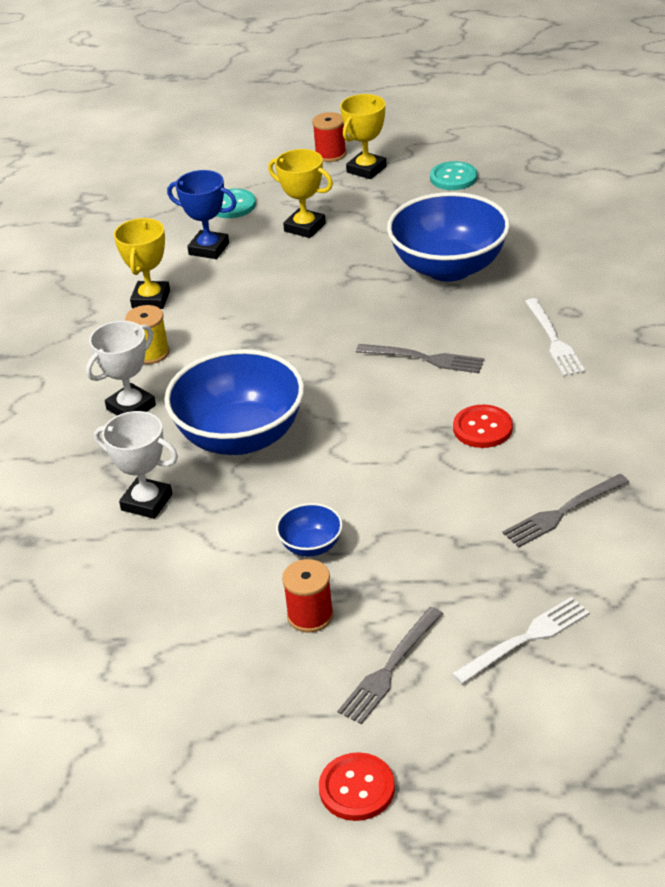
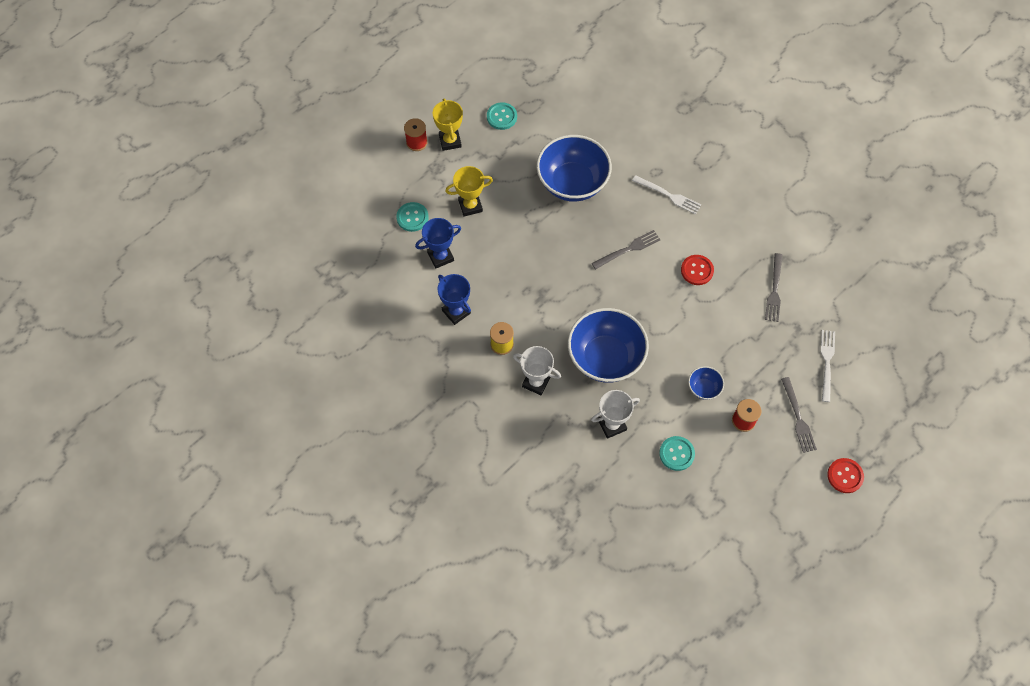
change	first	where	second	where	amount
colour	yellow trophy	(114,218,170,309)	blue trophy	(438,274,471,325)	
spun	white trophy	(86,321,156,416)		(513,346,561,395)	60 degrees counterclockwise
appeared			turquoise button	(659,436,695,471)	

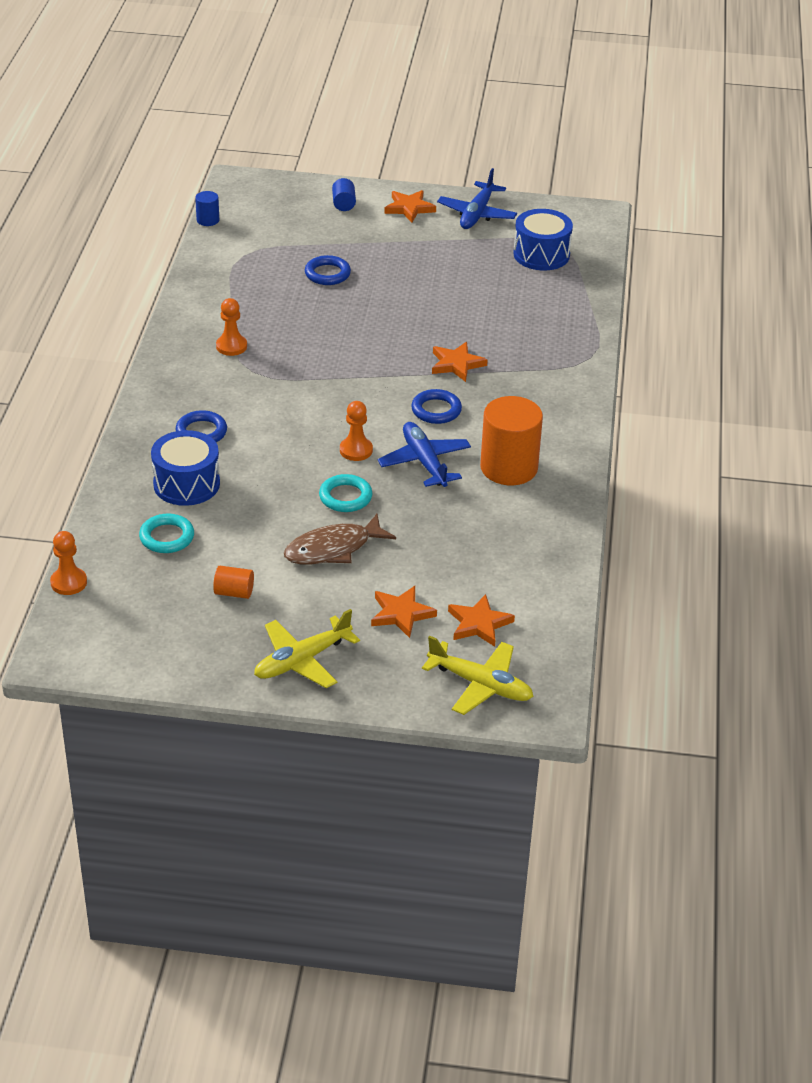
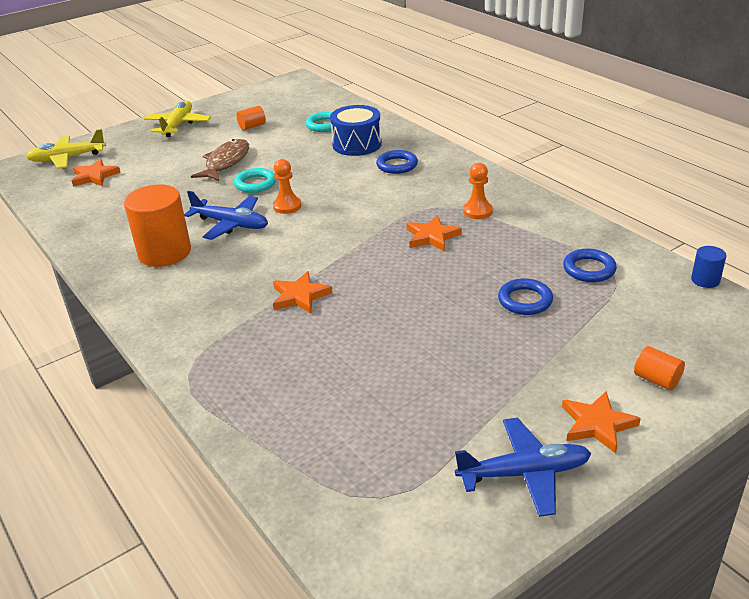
change	first	where	second	where	amount
relocated	orange star	(371,586,437,638)		(407,215,462,251)	
spun	blue plane	(437,168,517,229)		(455,418,591,517)	105 degrees clockwise
relocated	blue ring	(411,389,462,424)		(563,249,617,282)	
colour	blue cylinder	(332,178,356,211)	orange cylinder	(634,346,685,390)	
missing	orange pawn	(50,531,87,595)			
missing	blue drum	(513,209,573,270)			

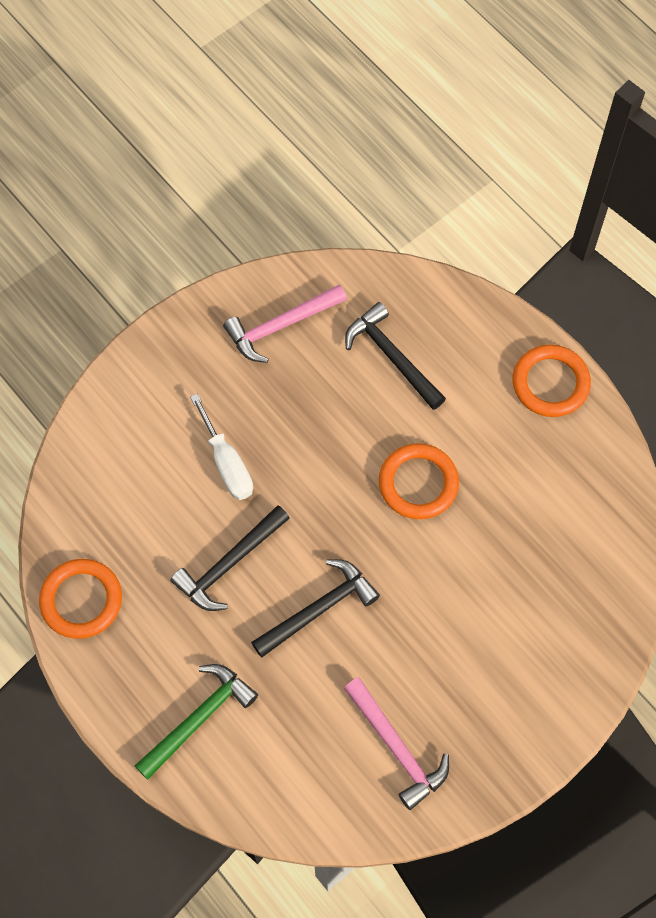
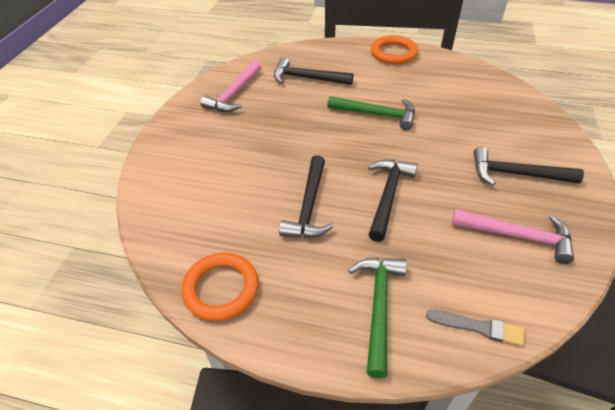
change	first	where	second	where	amount
exchanged	orange ring	(379,443,459,519)	green hammer	(327,96,415,130)	
appeared			grey brush	(426,310,524,346)	
appeared			black hammer	(474,147,584,186)	
missing	white screwdriver	(190,394,253,500)			

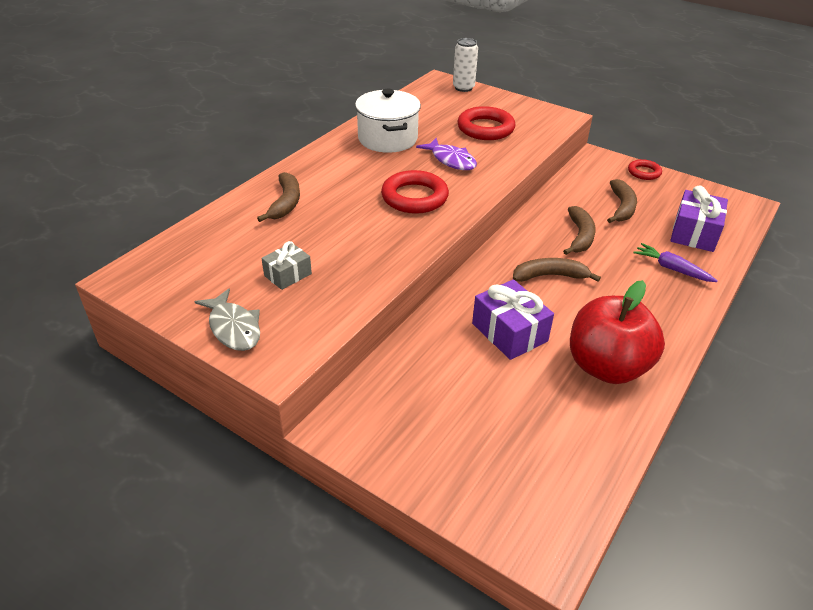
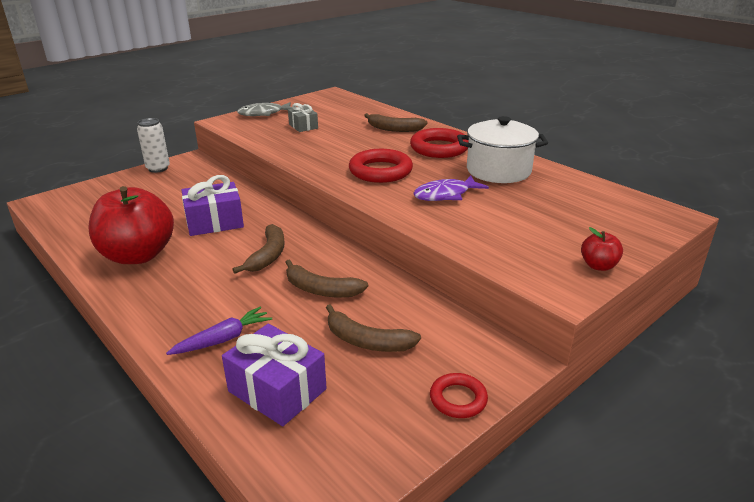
change	first	where	second	where	amount
relocated	white can	(453,38,478,92)		(137,118,170,173)	
relocated	red ring	(457,106,515,140)		(410,128,469,158)	
appeared			red apple	(581,227,623,271)	

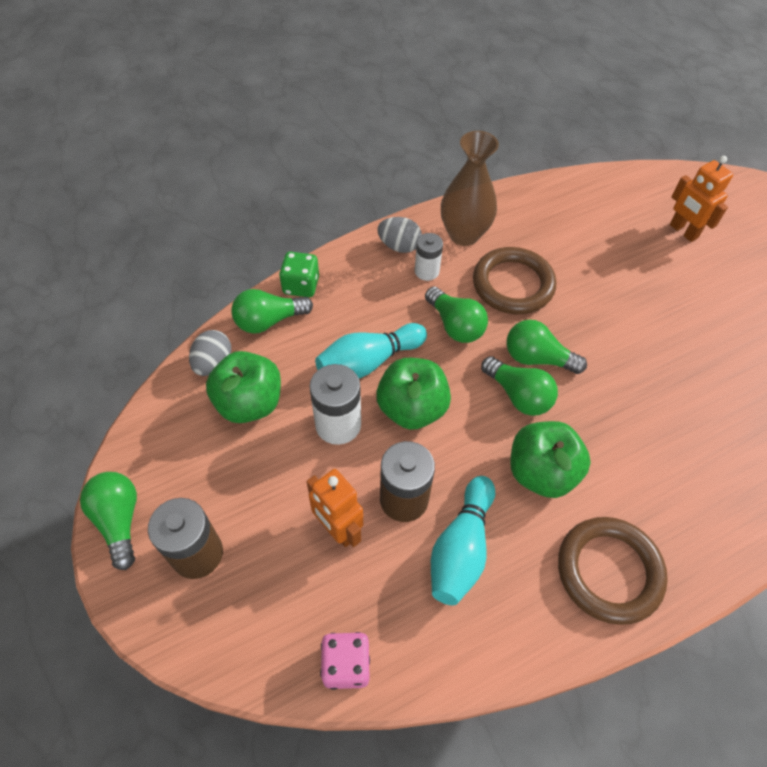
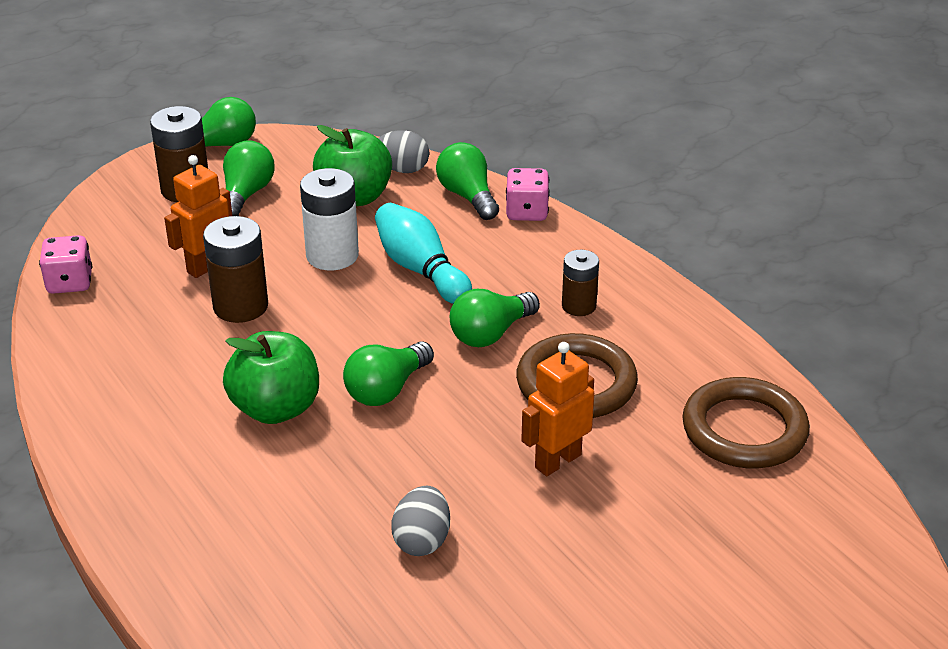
change	first	where	second	where	amount
relocated	green light bulb	(506,319,587,374)		(223,140,275,216)	
relocated	grey egg	(377,217,422,253)		(391,486,450,556)	
colour	green dice	(279,252,319,297)	pink dice	(506,168,549,221)	
relocated	orange robot	(670,156,733,242)		(521,342,594,476)	
colour	white battery	(415,233,443,281)	brown battery	(562,250,599,316)	
relocated	brown ring	(558,517,668,625)		(682,377,810,468)	
missing	green apple	(376,358,451,430)			
missing	turquoise bowling pin	(431,476,495,605)			
missing	brown vase	(441,131,499,246)			

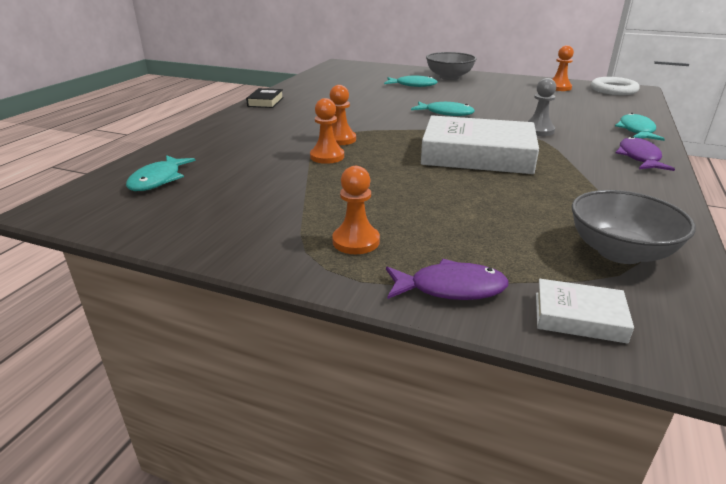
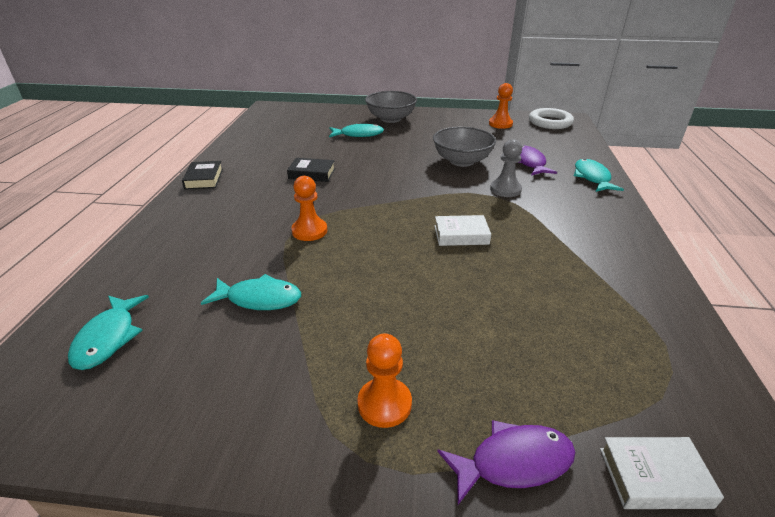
change	first	where	second	where	amount
relocated	turquoise fish	(411,101,475,116)		(201,274,301,310)	
appeared			black book	(287,158,335,182)	
relocated	grey bowl	(572,190,696,264)		(433,127,496,167)	
size	white book	(421,115,539,174)		(435,215,491,246)	x0.45
relocated	purple fish	(616,136,675,171)		(518,145,557,175)	
missing	orange pawn	(310,98,344,164)			

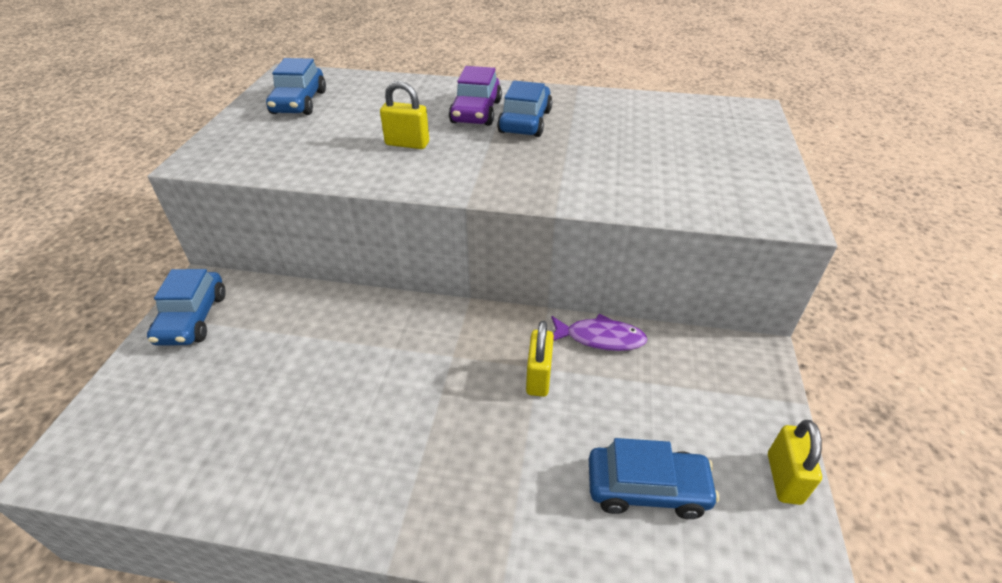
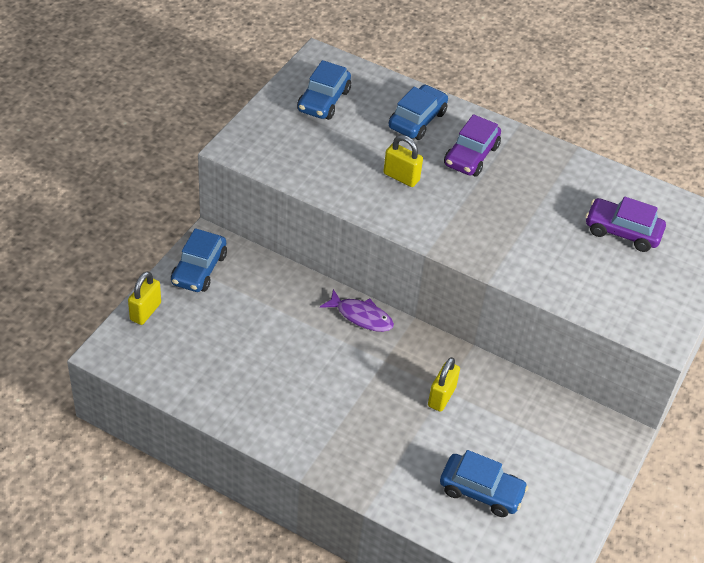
change	first	where	second	where	amount
relocated	yellow padlock	(768,420,822,505)		(128,271,161,325)	
relocated	purple fish	(551,314,648,351)		(320,289,394,332)	
relocated	blue car	(497,81,552,137)		(389,85,448,140)	
appeared			purple car	(585,196,666,252)	

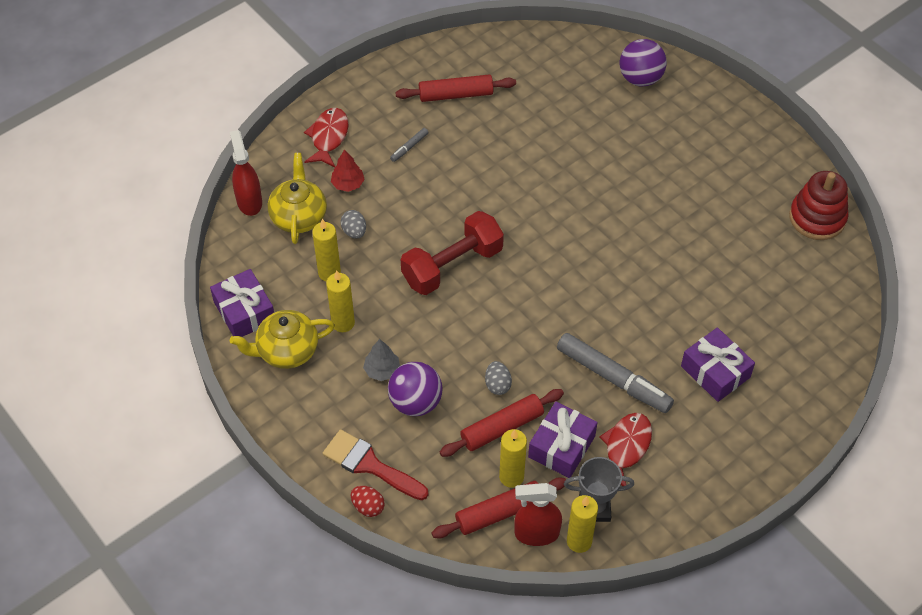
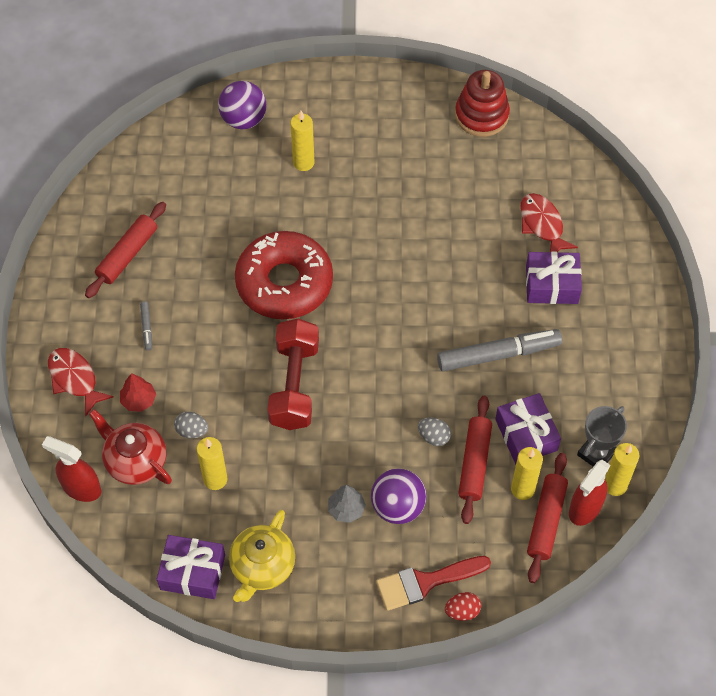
change	first	where	second	where	amount
colour	yellow teapot	(268,153,327,244)	red teapot	(89,409,172,485)	
appeared			red donut	(235,231,333,320)	
relocated	yellow candle	(326,270,355,332)		(291,111,314,171)	
relocated	red fish	(599,413,652,486)		(520,193,578,252)	

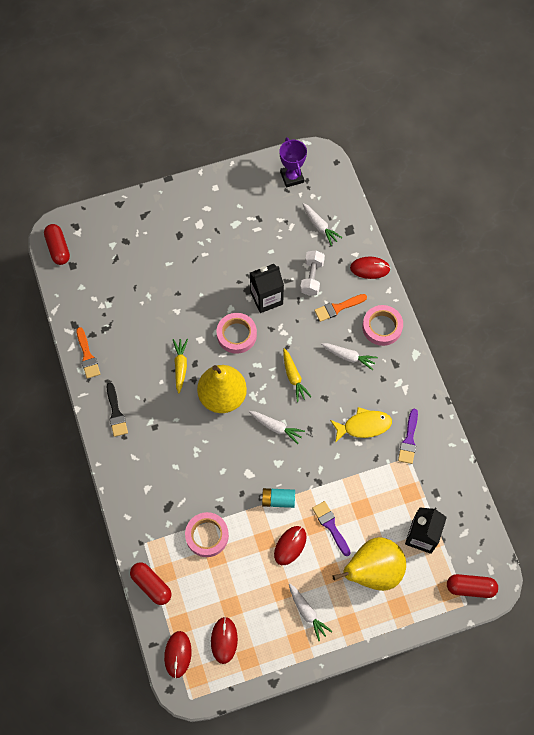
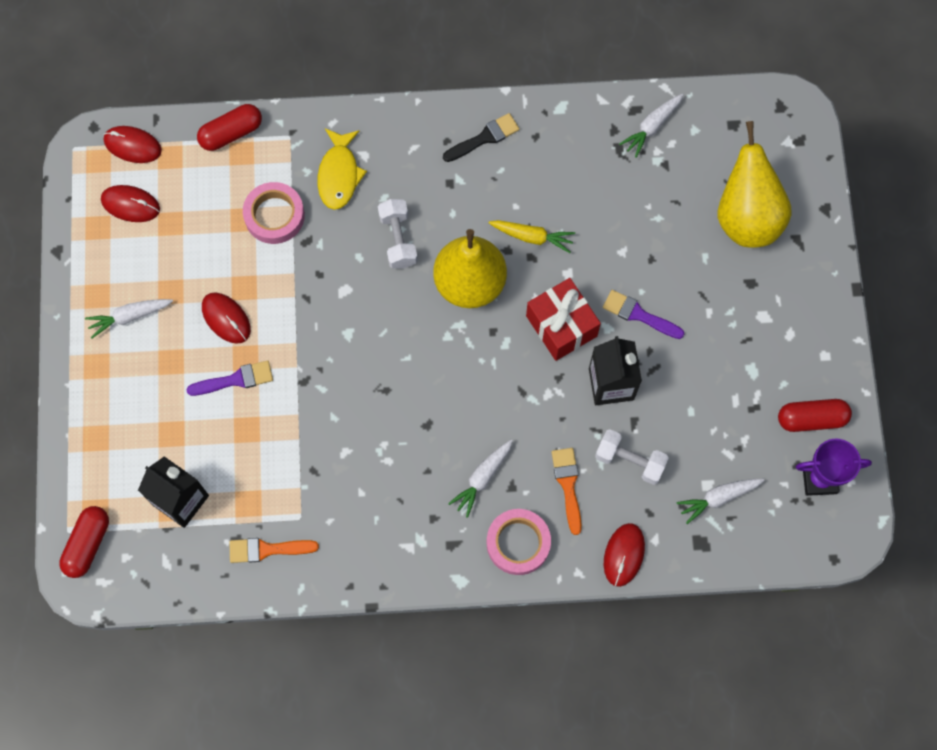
change	first	where	second	where	amount
relocated	orange brush	(77,327,100,379)		(229,538,319,563)	
relocated	yellow fish	(330,407,392,443)		(318,128,367,210)	
appeared			white dumbbell	(378,199,418,269)	
spun	black brush	(107,383,128,437)		(443,113,520,162)	150 degrees clockwise
exchanged	pink tape	(217,313,257,354)	red gift	(526,278,601,361)	
relocated	purple brush	(398,409,418,464)		(603,290,684,339)	
relocated	white carrot	(249,411,305,444)		(619,94,684,158)	
relocated	yellow pear	(332,537,406,591)		(718,121,792,248)	
relocated	red capsule	(44,224,70,265)		(778,399,852,432)	
missing	turquoise battery	(260,488,295,508)			
missing	yellow carrot	(283,348,312,402)			

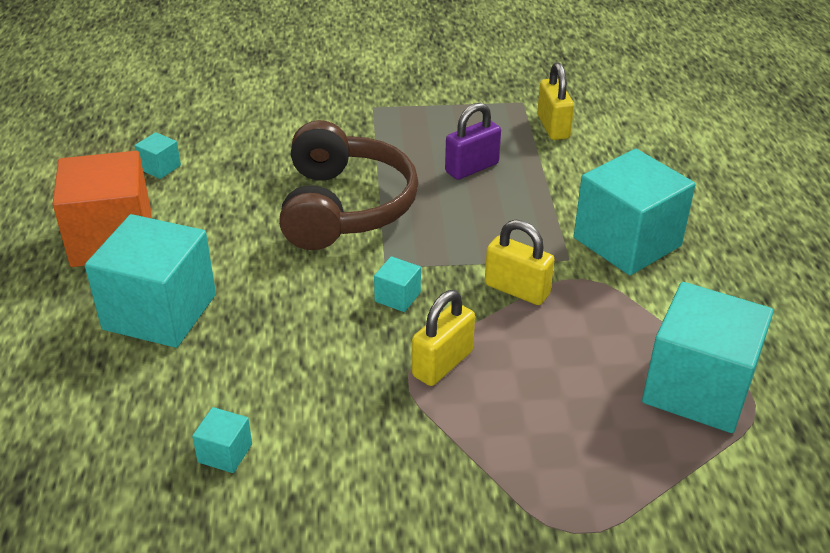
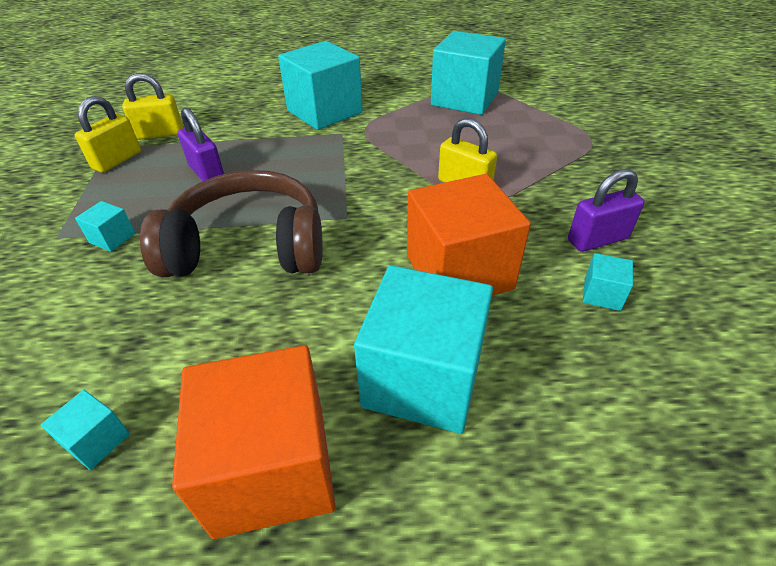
change	first	where	second	where	amount
relocated	yellow padlock	(485,220,555,305)		(75,96,141,173)	
relocated	turquoise cube	(374,256,421,312)		(75,201,135,252)	
appeared			orange cube	(407,174,531,296)	
appeared			purple padlock	(568,169,645,252)	

